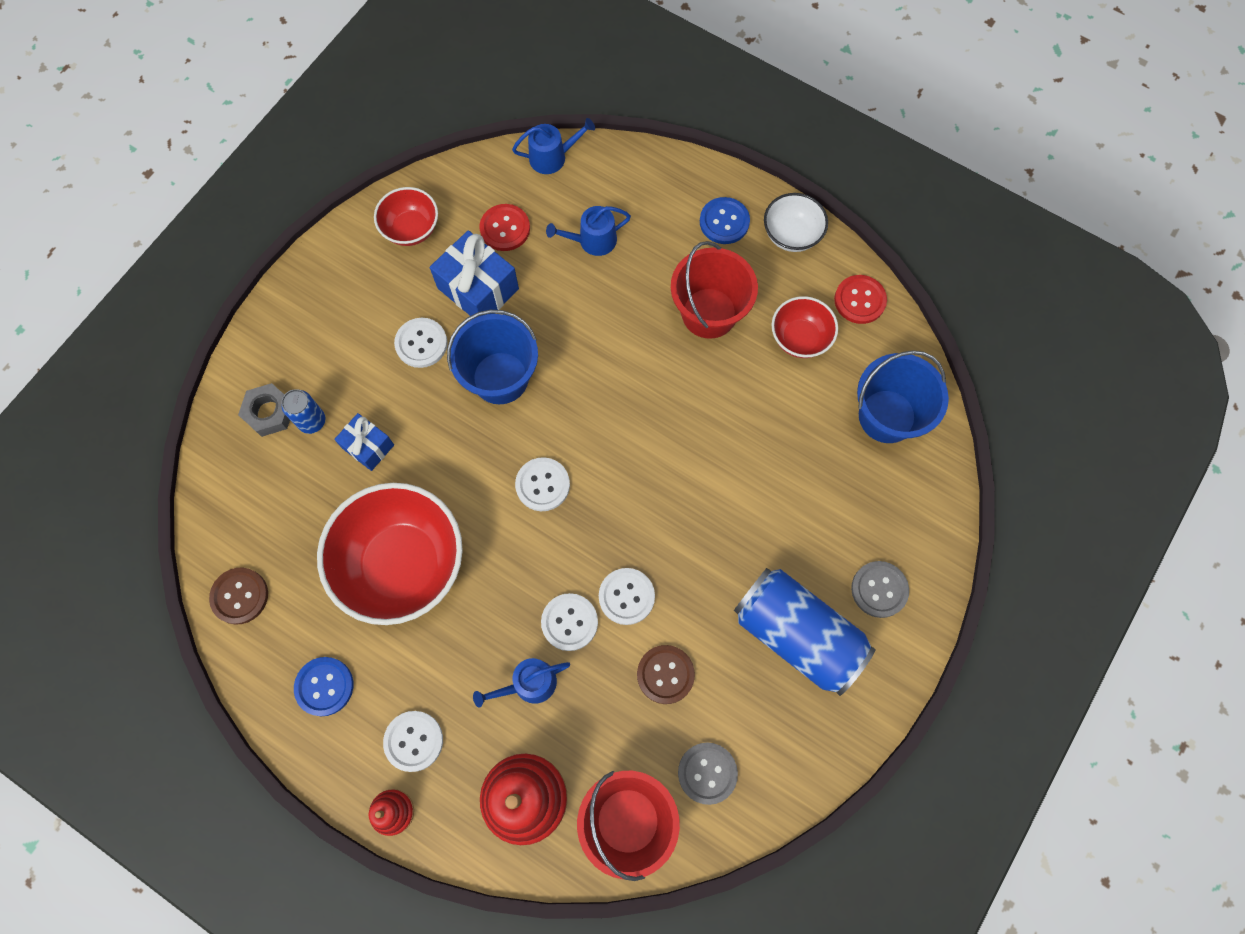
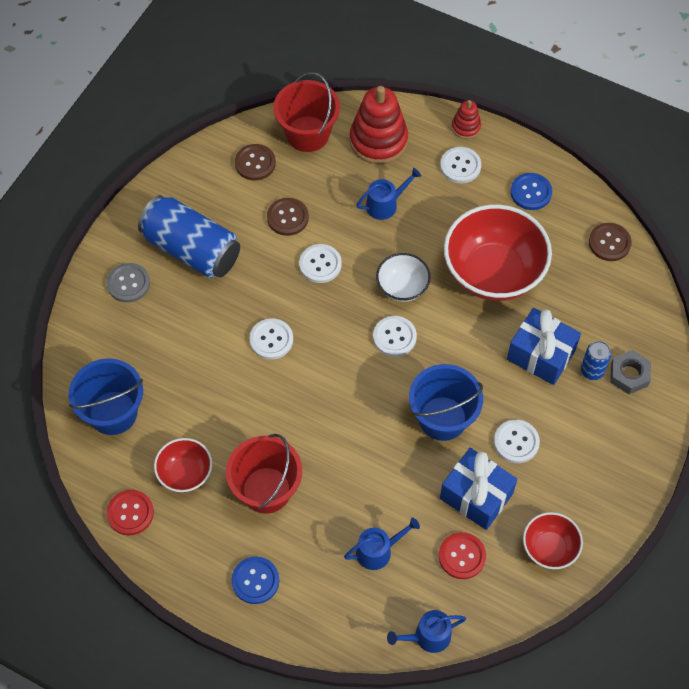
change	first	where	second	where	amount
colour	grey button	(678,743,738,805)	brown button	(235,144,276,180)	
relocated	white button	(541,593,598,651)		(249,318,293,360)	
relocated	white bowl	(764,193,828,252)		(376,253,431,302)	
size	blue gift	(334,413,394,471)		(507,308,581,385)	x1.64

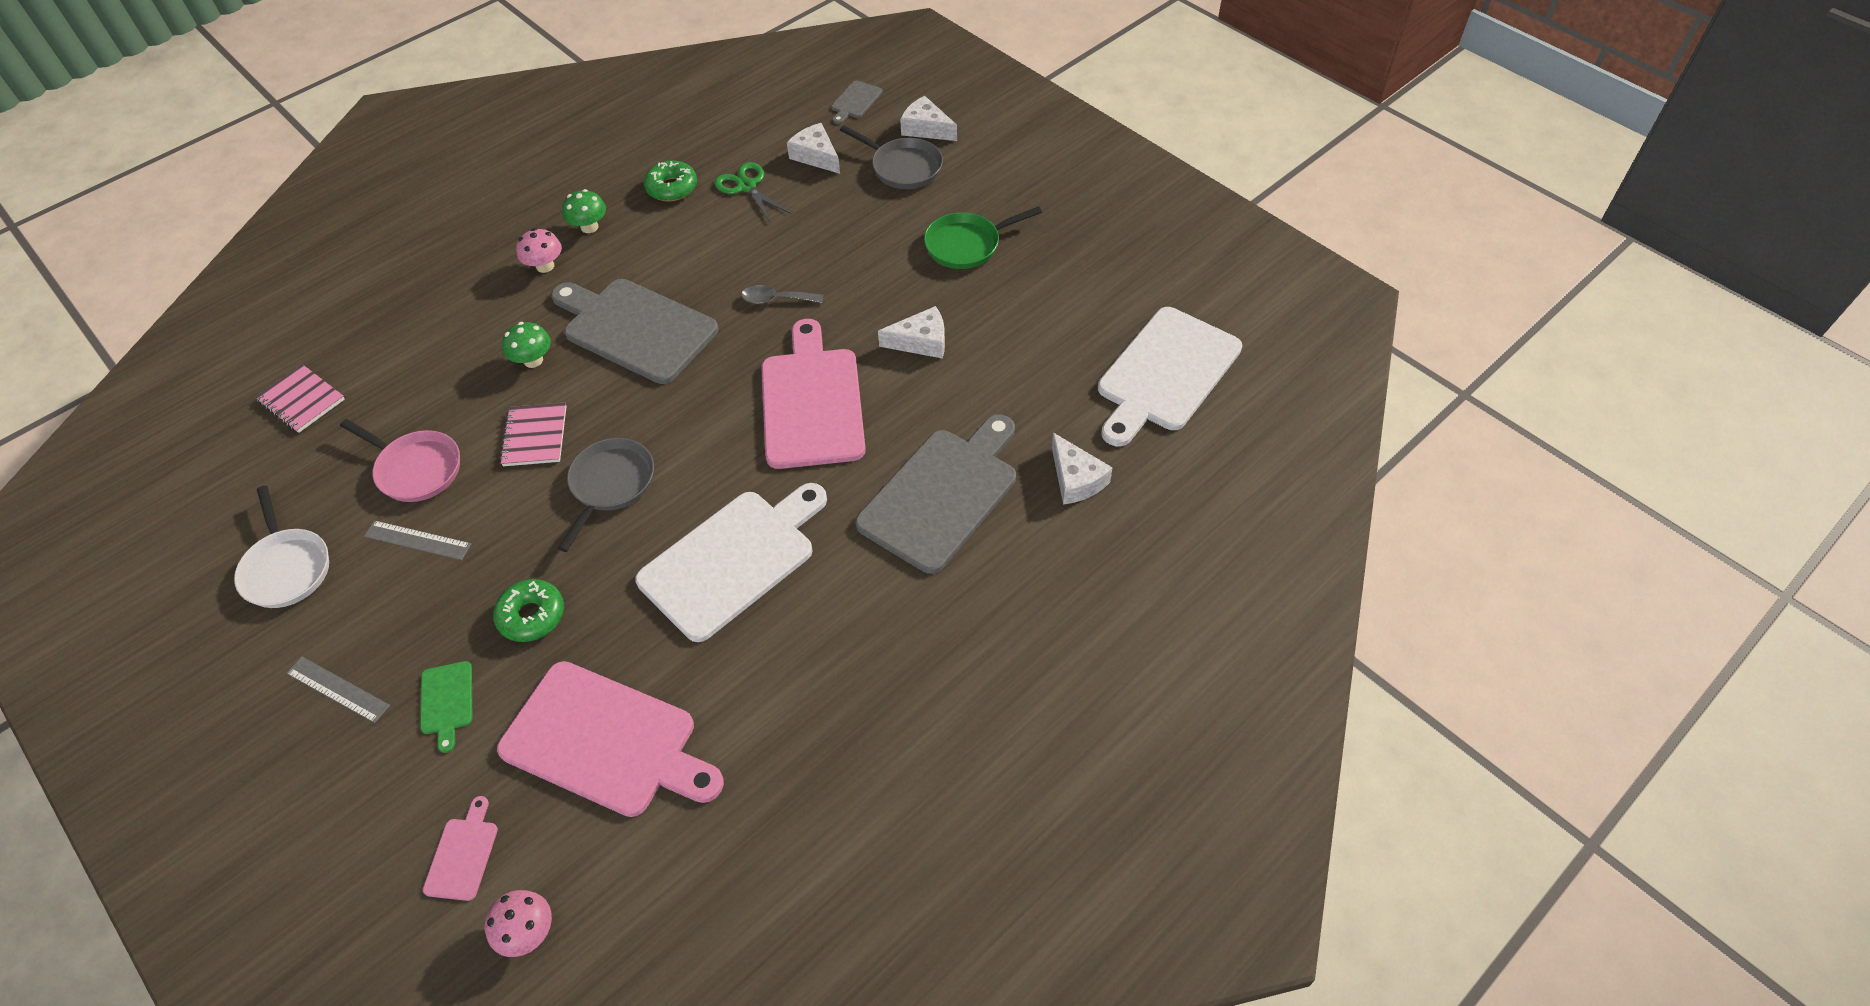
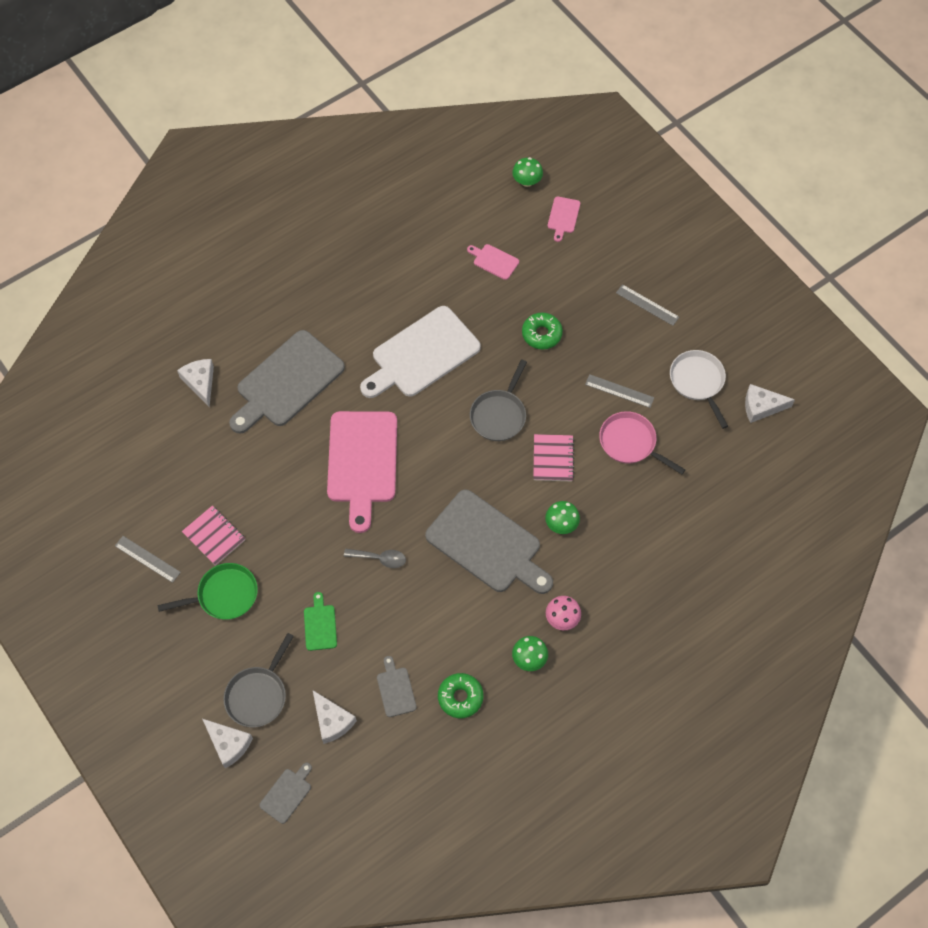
change	first	where	second	where	amount
appeared			grey ruler	(115,536,181,583)	
relocated	pink notebook	(255,364,345,433)		(182,506,245,566)	
spun	grey pan	(840,125,943,189)		(223,633,294,728)	105 degrees counterclockwise
relocated	green cutting board	(420,661,472,753)		(304,592,337,651)	
exchanged	green scissors	(714,162,791,222)	grey cutting board	(377,656,417,717)	
size	pink cutting board	(497,661,724,817)		(467,244,519,280)	x0.43
colour	pink mushroom	(485,890,552,957)	green mushroom	(512,157,543,187)	
relocated	white cheese	(878,306,945,359)		(745,384,795,423)	
missing	white cutting board	(1098,307,1242,446)			

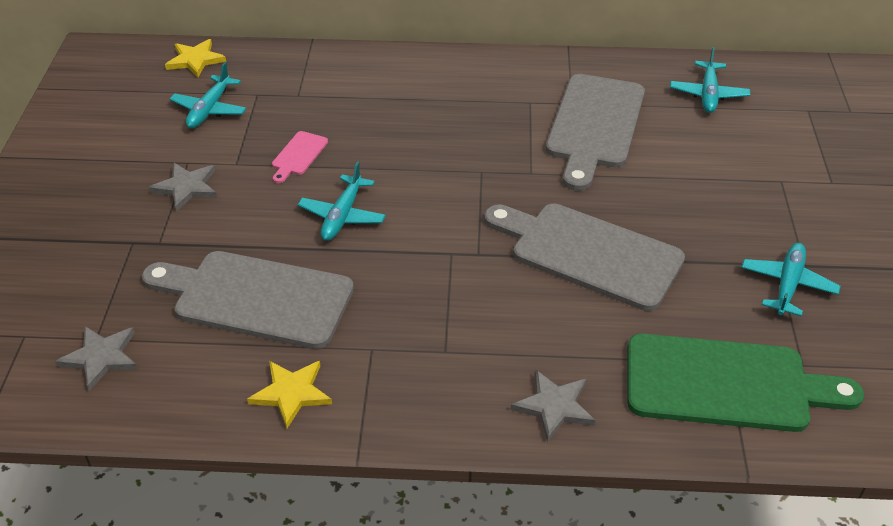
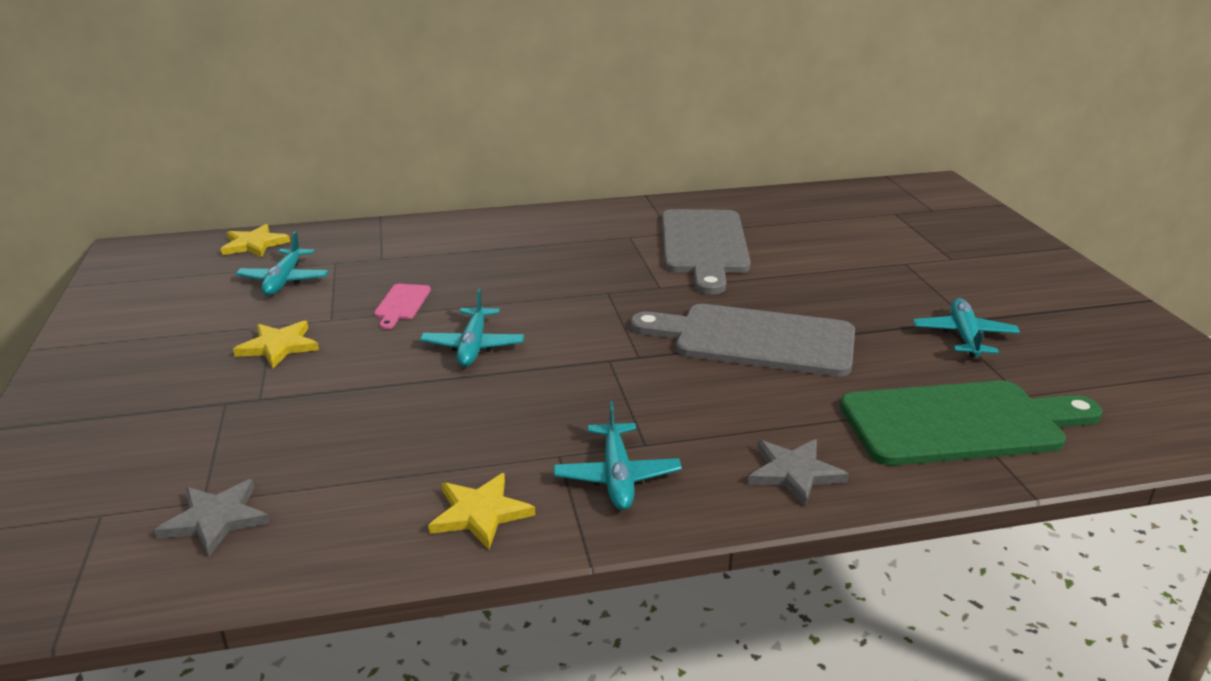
change	first	where	second	where	amount
colour	grey star	(149,163,217,212)	yellow star	(233,321,319,368)	
relocated	turquoise plane	(670,47,750,113)		(554,401,682,510)	
missing	grey cutting board	(142,251,354,349)			

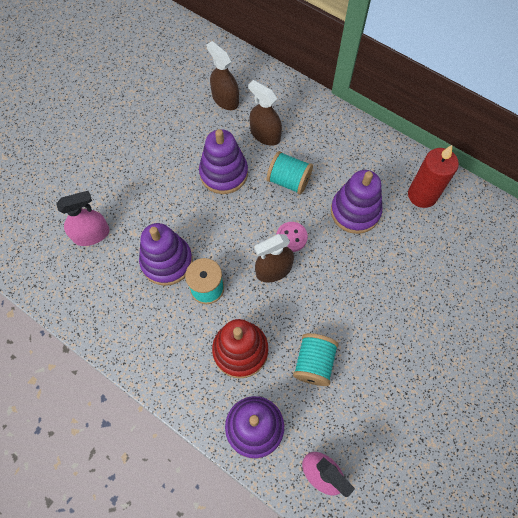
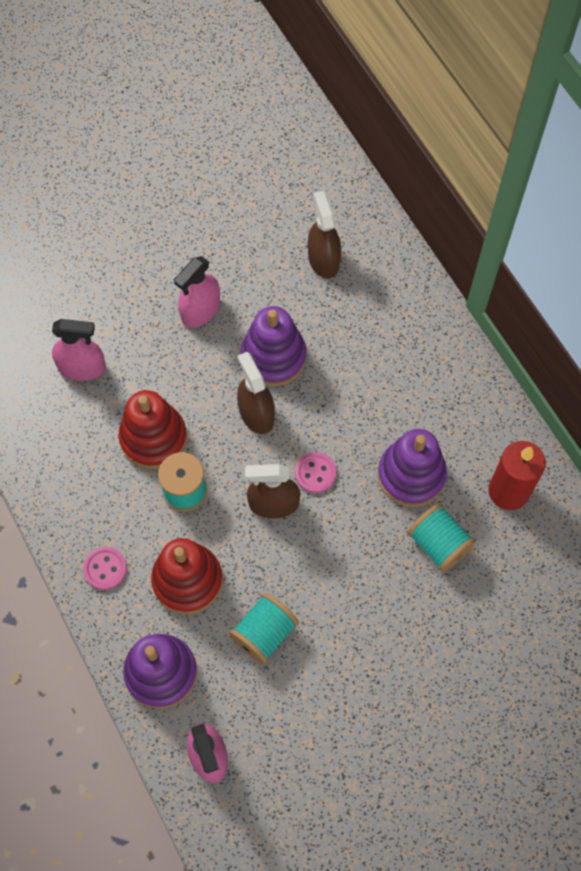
change	first	where	second	where	amount
appeared			pink button	(83,547,127,590)	
colour	purple stacking toy	(139,223,193,286)	red stacking toy	(119,390,187,469)	
appeared			pink spray bottle	(174,256,220,328)	
relocated	brown spray bottle	(248,80,282,146)		(237,352,275,434)	
relocated	turquoise spool	(267,151,313,194)		(407,504,476,572)	

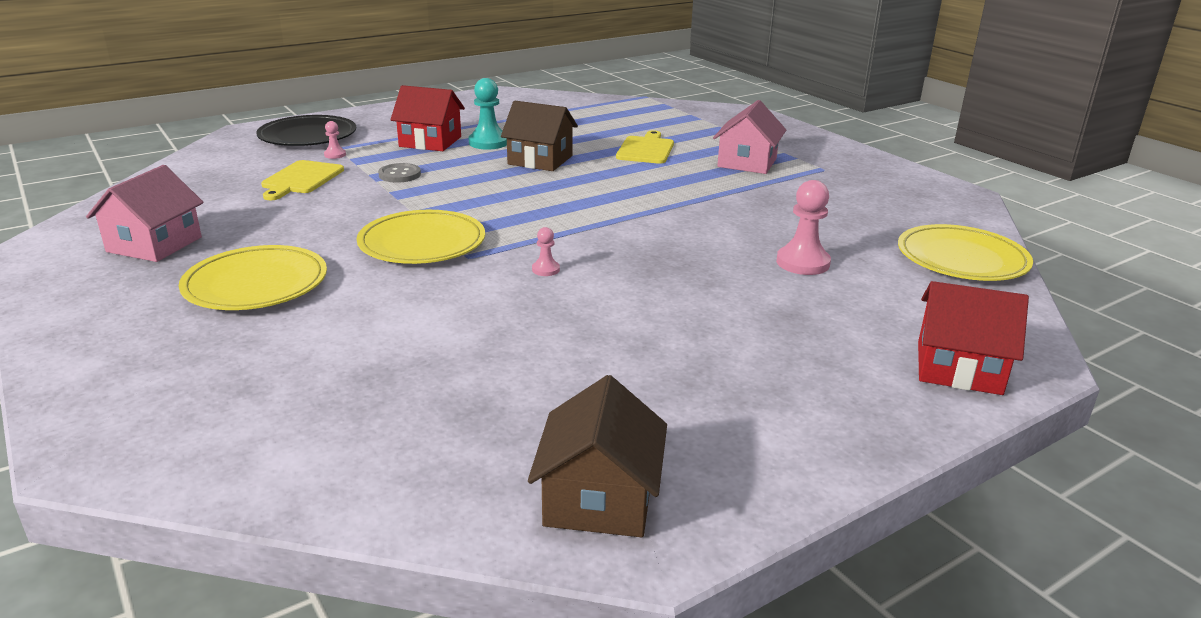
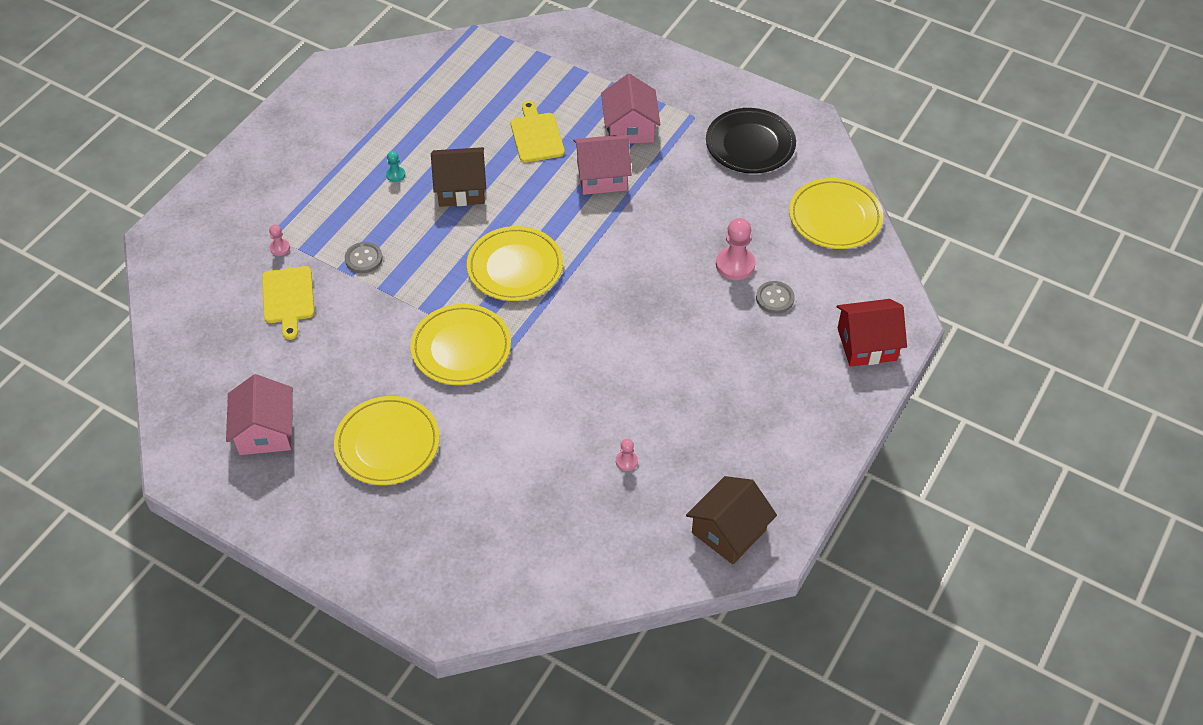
change	first	where	second	where	amount
size	turquoise pawn	(469,78,507,150)		(386,151,405,182)	x0.51
appeared			yellow plate	(467,226,563,301)	
appeared			pink house	(573,135,632,195)	
relocated	pink pawn	(532,227,560,276)		(616,439,638,471)	
spun	brown house	(528,375,667,537)		(686,476,777,564)	60 degrees clockwise
relocated	black plate	(256,115,356,146)		(706,108,796,174)	
appeared			grey button	(756,281,795,314)	
missing	red house	(391,85,465,151)			

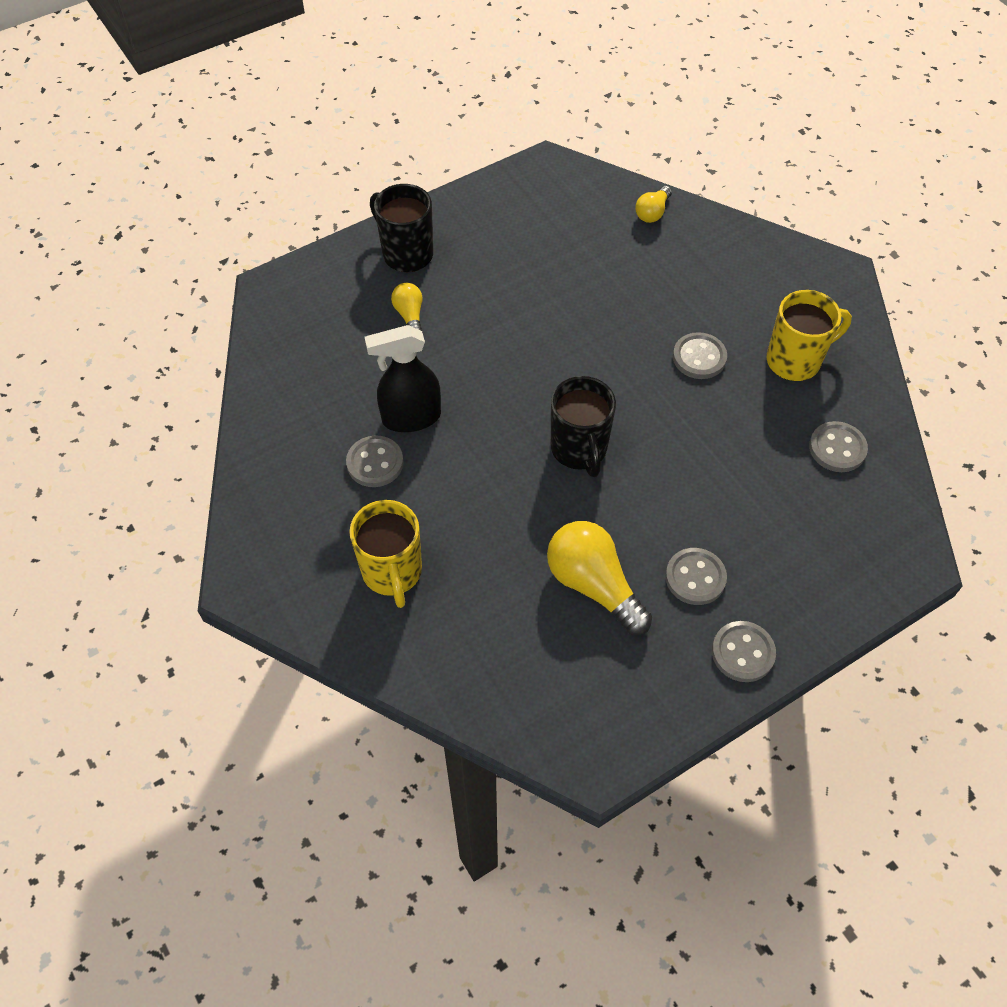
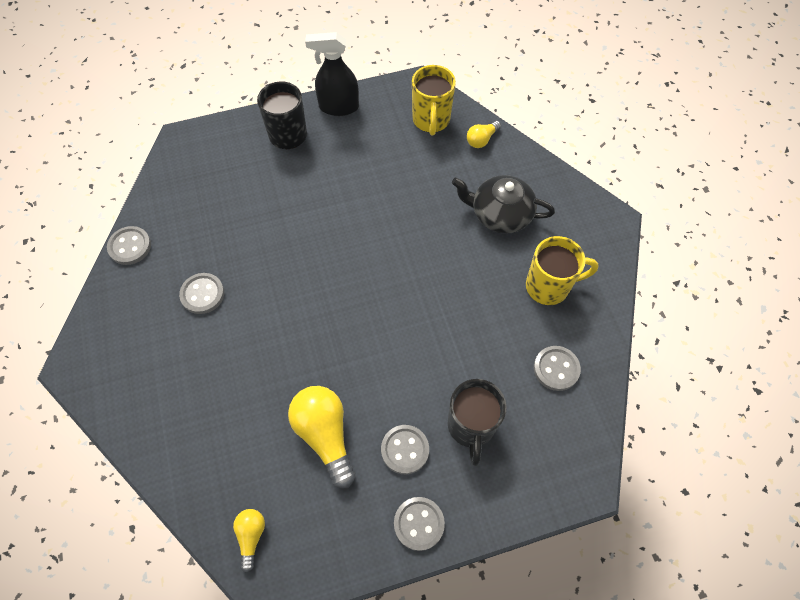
change	first	where	second	where	amount
relocated	grey button	(673,332,727,379)		(107,226,151,265)	
relocated	yellow light bulb	(391,283,423,333)		(233,509,265,572)	
relocated	black spray bottle	(365,325,441,432)		(305,32,359,116)	
relocated	yellow mug	(349,500,422,608)		(412,65,456,136)	
relocated	black mug	(551,376,616,477)		(448,379,507,466)	
appeared			black teapot	(452,175,555,234)	

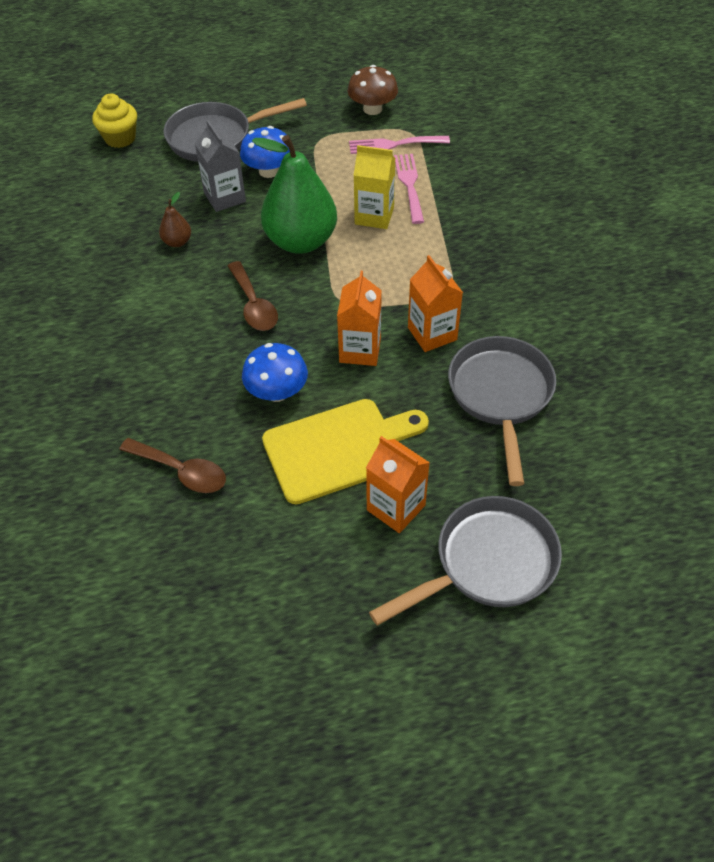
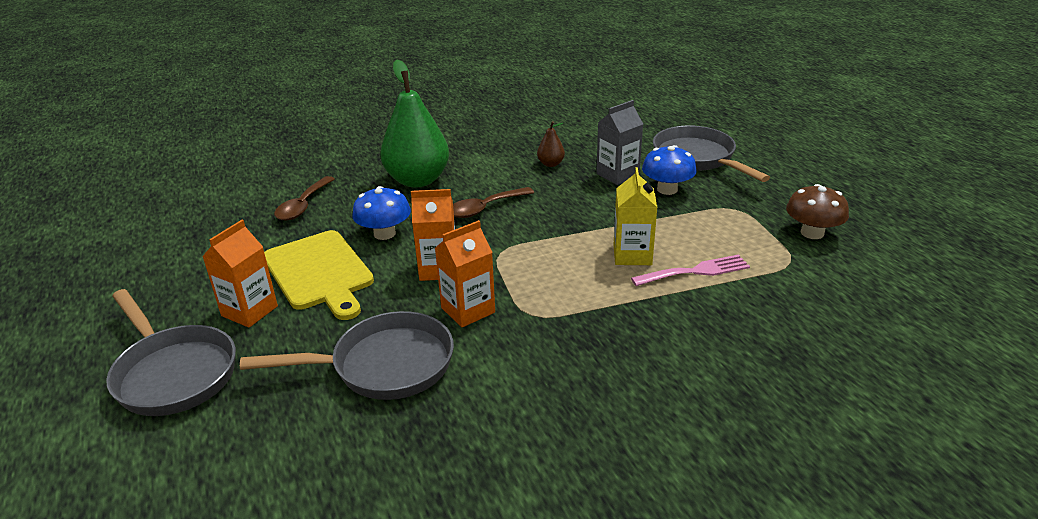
change	first	where	second	where	amount
relocated	green pear	(252,135,337,254)		(380,60,449,188)	
missing	yellow cupcake	(92,93,137,148)			
missing	pink fork	(349,136,450,154)			

